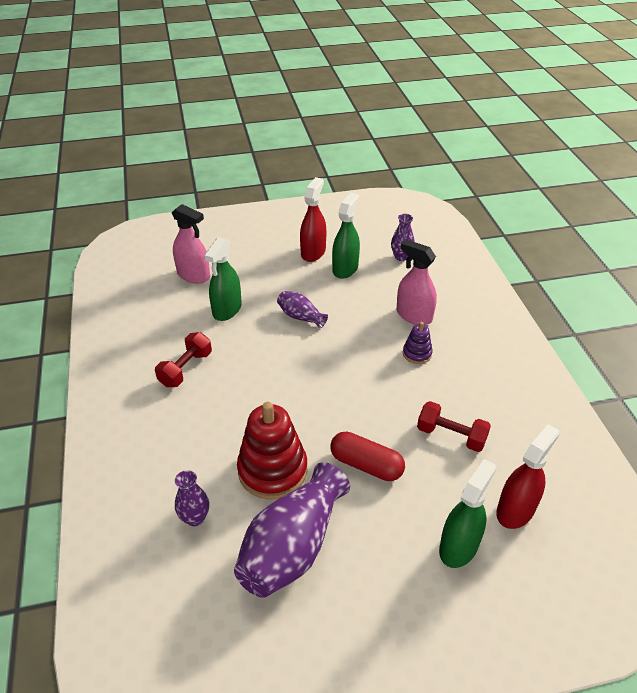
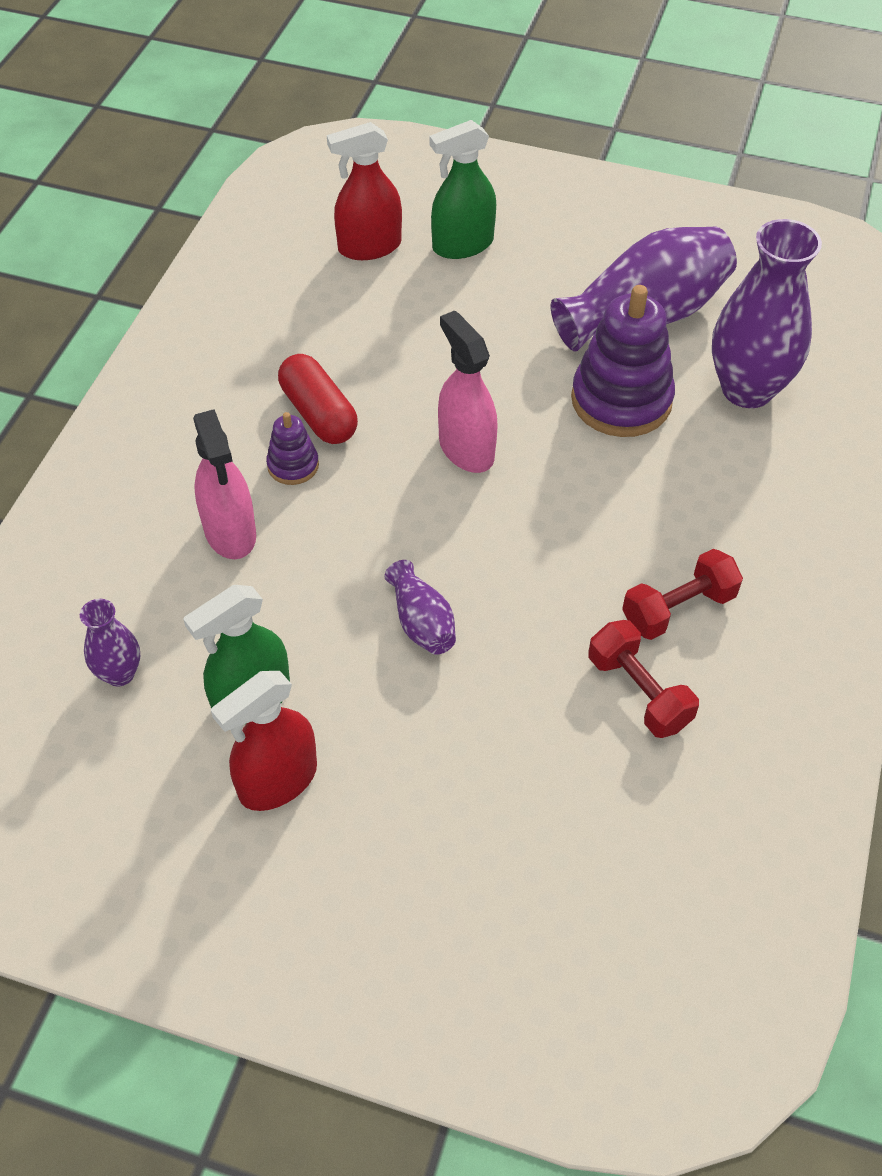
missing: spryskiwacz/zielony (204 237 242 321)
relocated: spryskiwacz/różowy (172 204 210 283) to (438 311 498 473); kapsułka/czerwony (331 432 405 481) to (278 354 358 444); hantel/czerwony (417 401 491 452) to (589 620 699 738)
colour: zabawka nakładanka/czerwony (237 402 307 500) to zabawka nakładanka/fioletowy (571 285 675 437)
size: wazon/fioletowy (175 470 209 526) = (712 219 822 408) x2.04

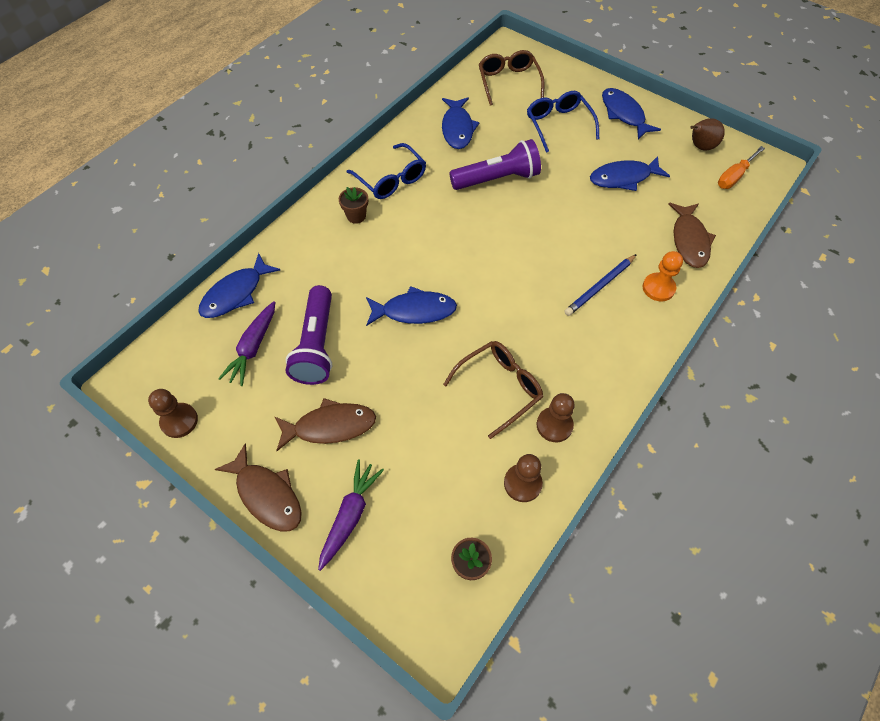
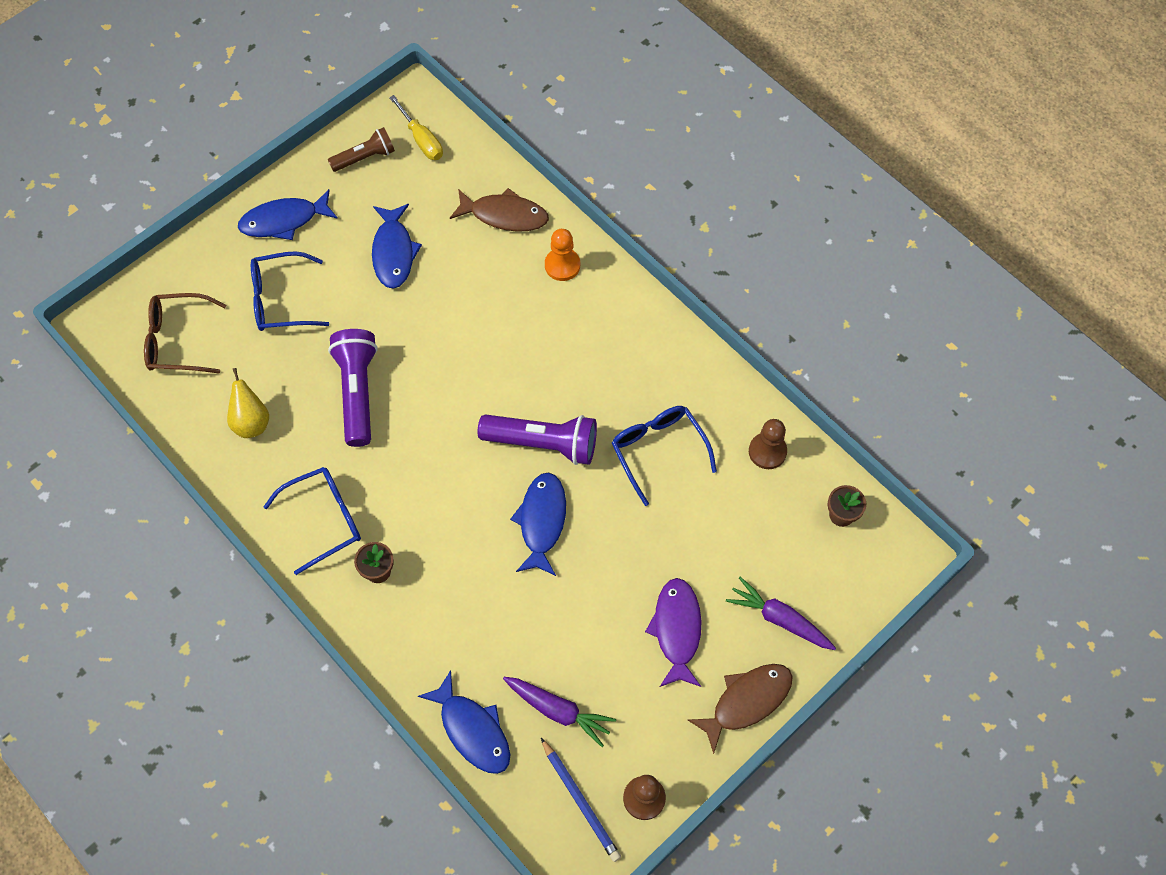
missing: pionek/brązowy (537 393 575 442)
relocated: latarka/fioletowy (286 285 332 385) to (478 414 597 465); ołówek/niebieski (564 254 637 316) to (541 738 621 862)
exchanged: ryba/niebieski (442 97 480 149) to gruszka/żółty (227 368 269 438); gruszka/brązowy (690 118 725 150) to latarka/brązowy (328 127 395 172)
colour: ryba/brązowy (275 398 376 451) to ryba/fioletowy (645 578 701 687); okulary/brązowy (443 341 543 439) to okulary/niebieski (612 406 717 506); śrubokręt/pomarańczowy (718 146 765 189) to śrubokręt/żółty (389 95 443 160)

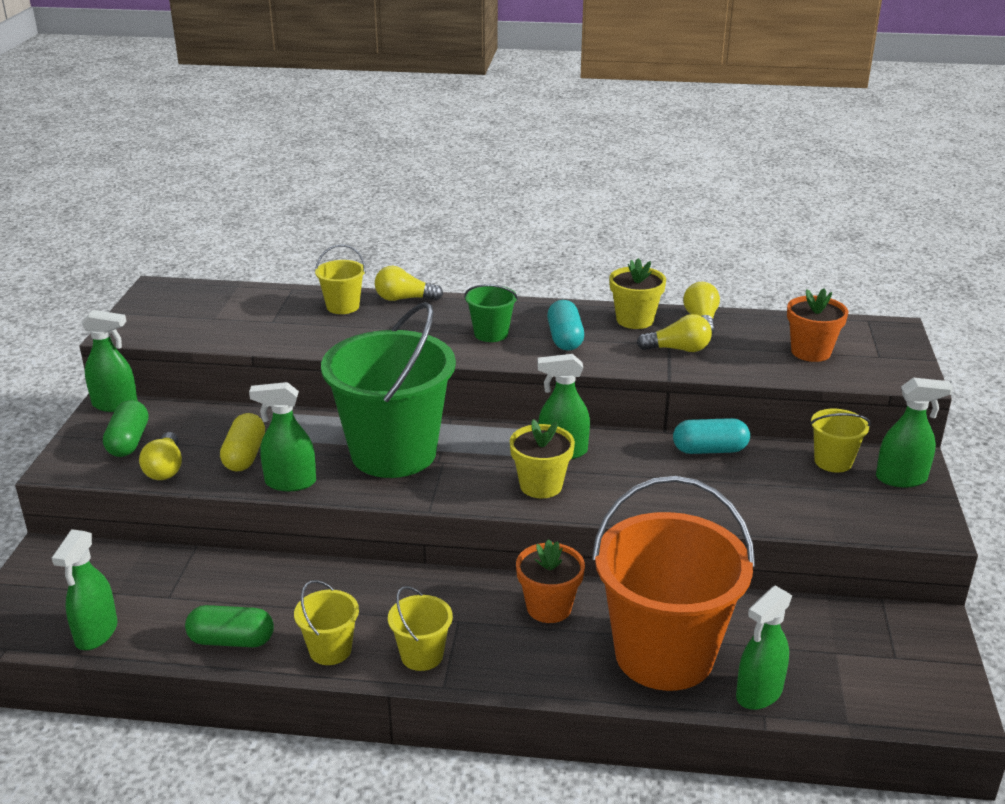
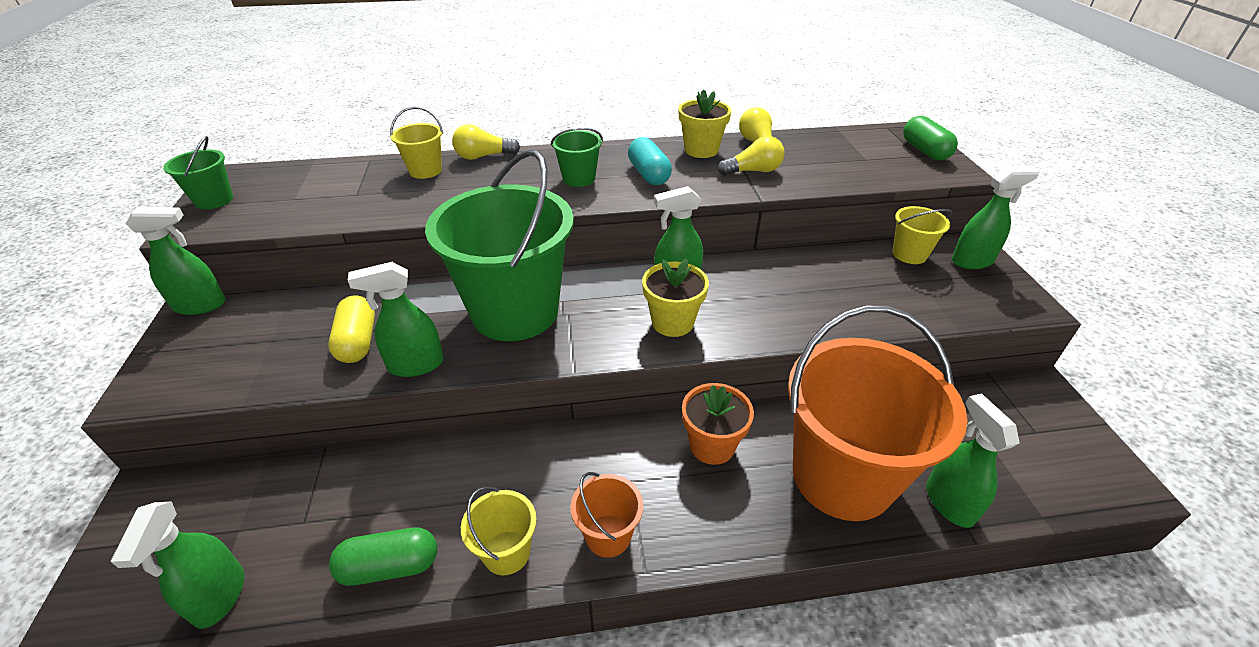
missing: żarówka/żółty (139 432 182 480); kapsułka/turkusowy (673 418 750 454); doniczka/pomarańczowy (787 288 848 362)
appeared: wiadro/zielony (163 136 233 209)
relocated: kapsułka/zielony (103 400 148 457) to (903 116 958 160)
colour: wiadro/żółty (388 586 453 671) to wiadro/pomarańczowy (570 472 643 558)
spun: spryskiwacz/zielony (736 586 792 710) = (926 393 1020 528) 135 degrees clockwise

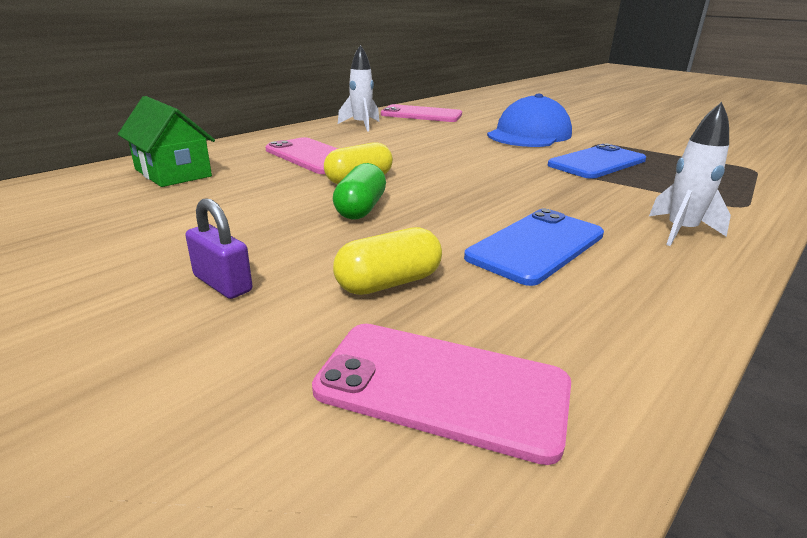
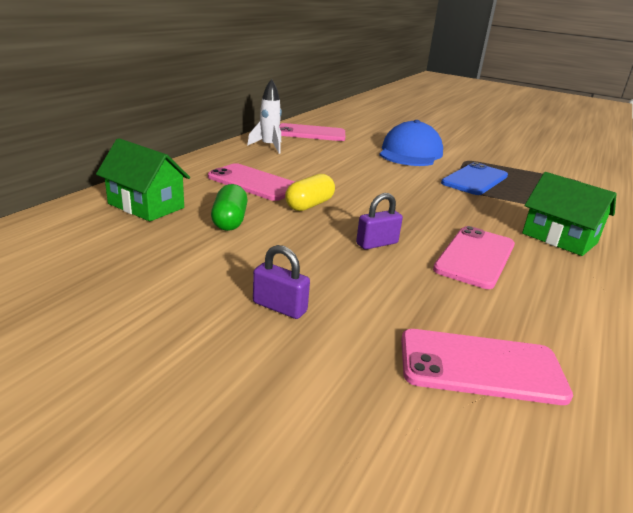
missing: kapsułka/żółty (333 227 442 295)
appeared: kłódka/fioletowy (356 193 403 250)
relocated: kapsułka/zielony (333 163 386 220) to (211 184 248 231)
exchanged: rakieta/biały (649 102 731 246) to domek/zielony (522 172 617 256)
colour: telefon/niebieski (464 209 604 286) to telefon/różowy (433 226 515 289)

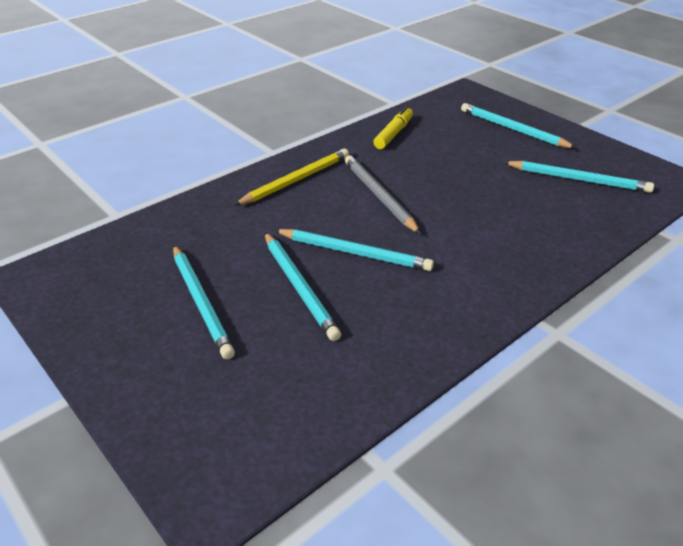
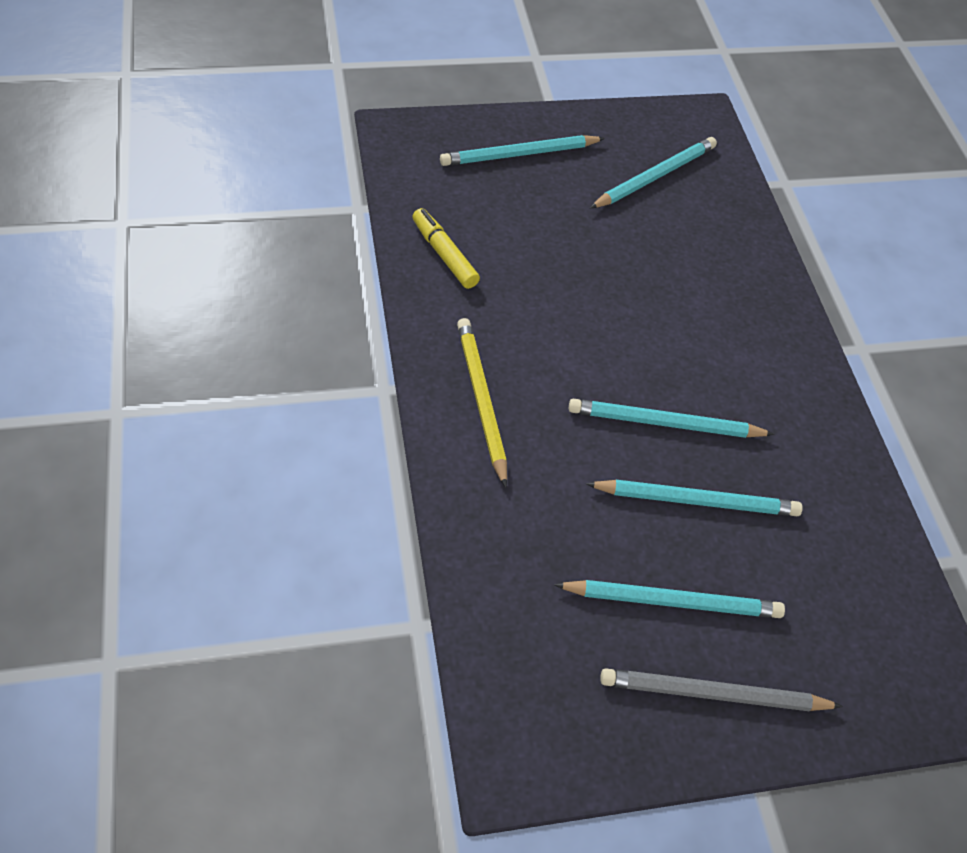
relocated: ołówek/szary (345 155 421 234) to (600 668 843 711)
spun: ołówek/turkusowy (274 229 434 271) = (569 399 775 438) 135 degrees counterclockwise

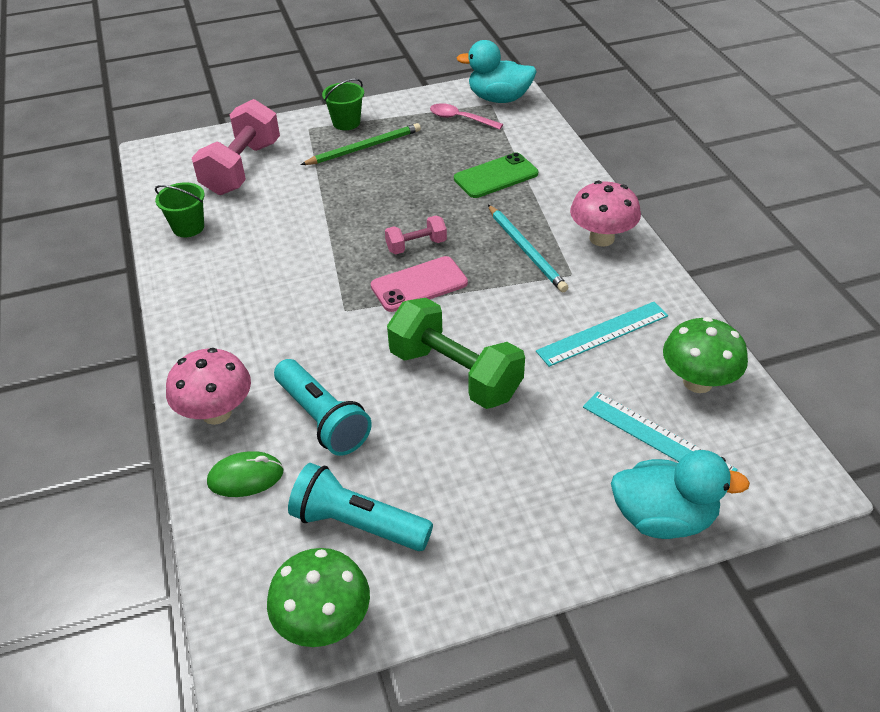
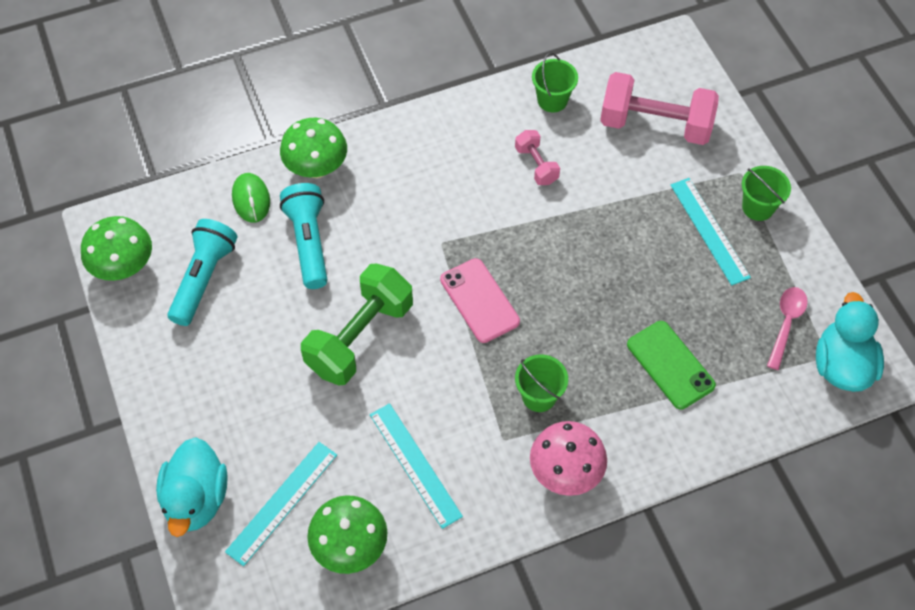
relocated: hantel/różowy (385 216 447 254) to (515 130 560 185)
exchanged: ołówek/zielony (301 123 421 165) to linijka/turkusowy (671 178 751 285); ołówek/turkusowy (488 205 569 292) to wiadro/zielony (515 355 568 412)
colour: grzyb/różowy (166 348 251 425) to grzyb/zielony (280 118 347 178)
spun: latarka/turkusowy (274 359 372 456) = (280 183 327 289) 120 degrees clockwise

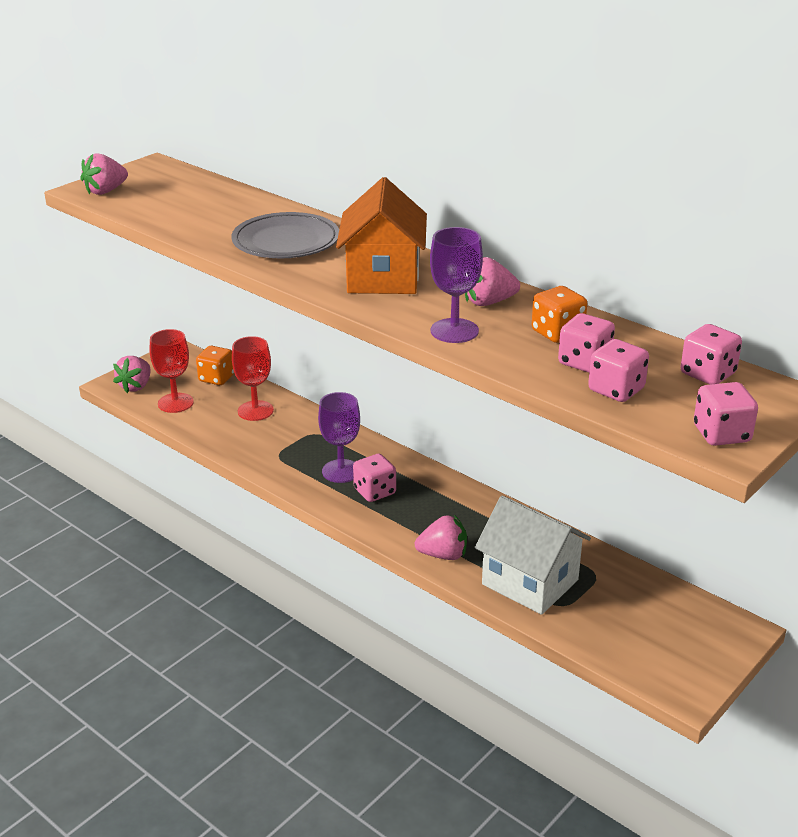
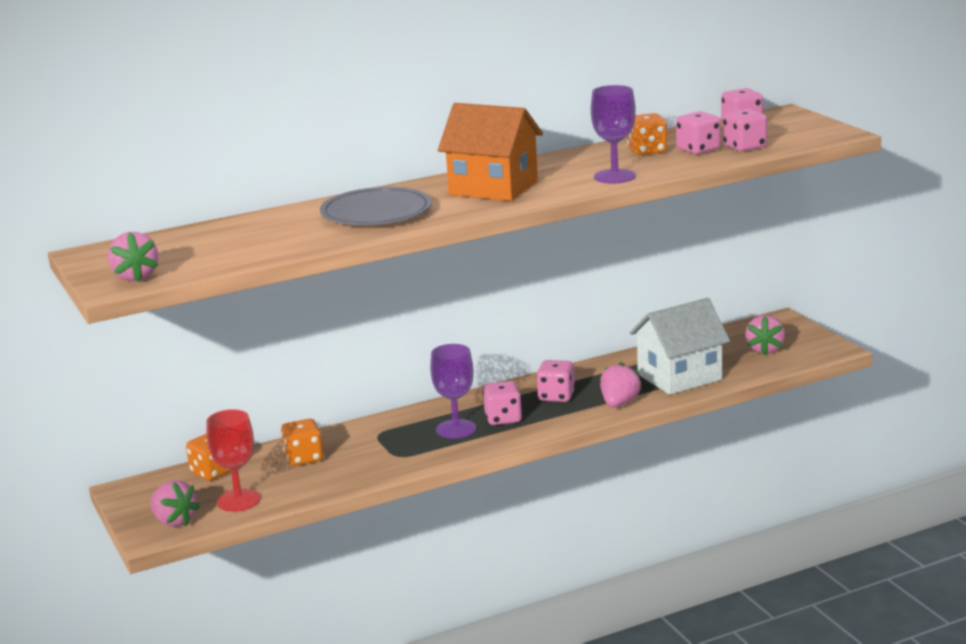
relocated: truskawka/różowy (465 257 520 306) to (745 315 785 355); kostka do gry/różowy (694 382 758 446) to (536 360 575 402)
exchanged: kielich/czerwony (232 336 274 421) to kostka do gry/pomarańczowy (281 419 323 466)

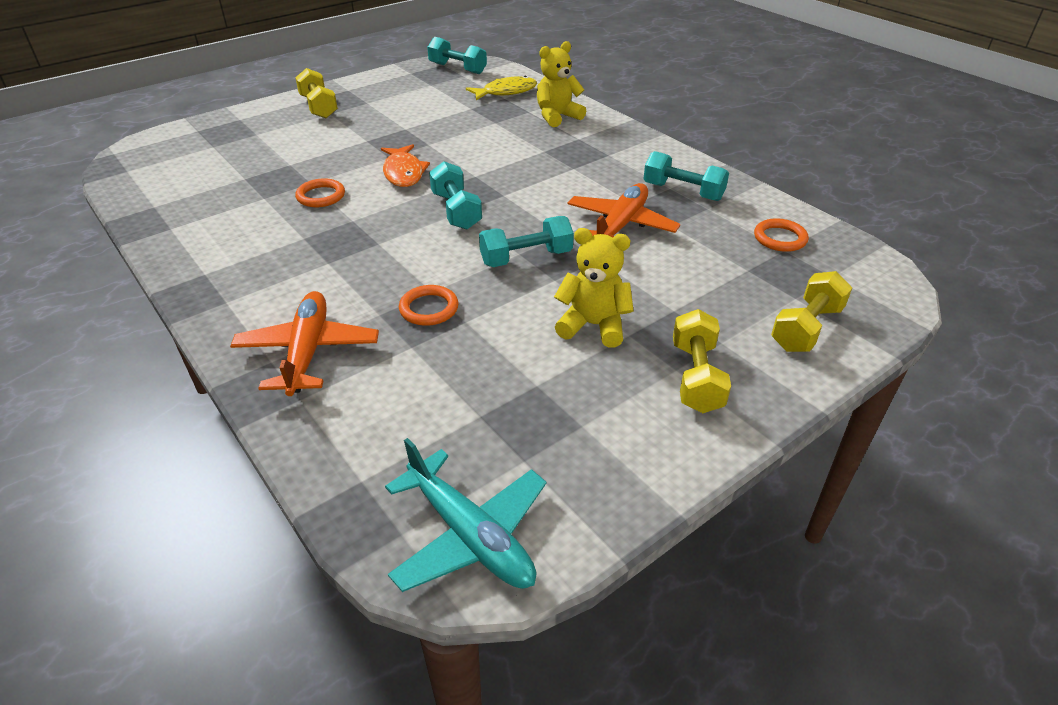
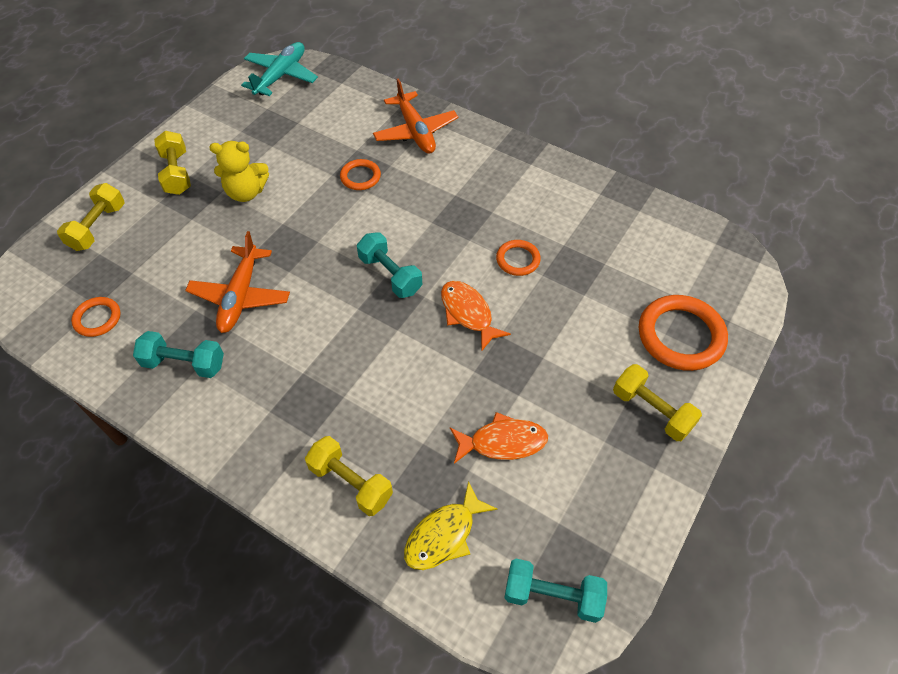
missing: hantel/turkusowy (479 216 574 267)
appeared: ryba/pomarańczowy (450 412 548 464); pierścień/pomarańczowy (639 295 728 371)
exchanged: miś/żółty (537 41 586 127) to hantel/żółty (305 436 393 516)
spun: samolot/turkusowy (385 438 546 592) = (241 42 318 96) 90 degrees clockwise

